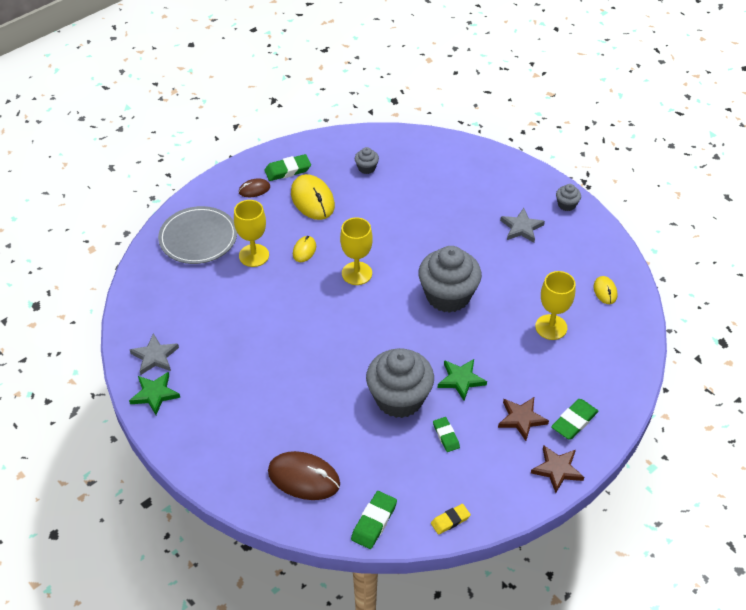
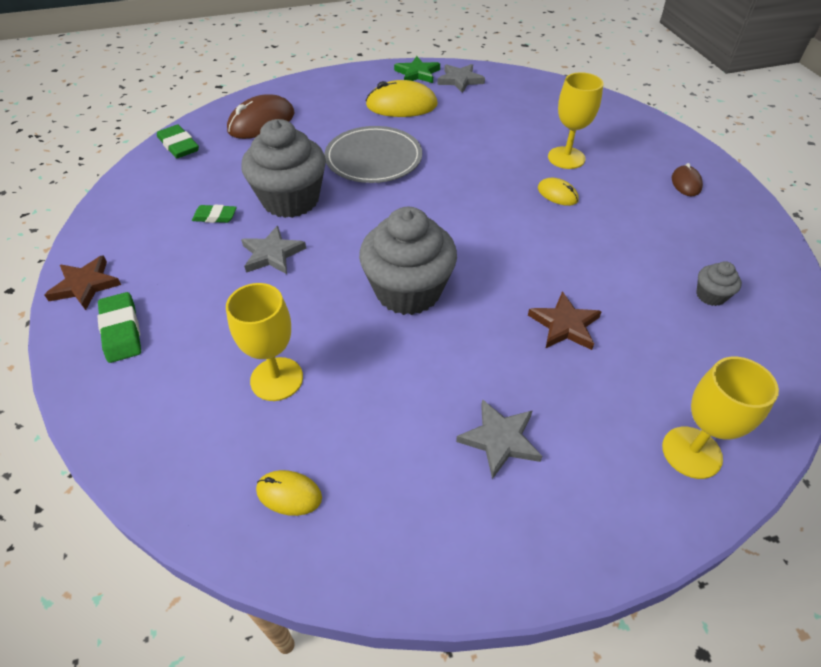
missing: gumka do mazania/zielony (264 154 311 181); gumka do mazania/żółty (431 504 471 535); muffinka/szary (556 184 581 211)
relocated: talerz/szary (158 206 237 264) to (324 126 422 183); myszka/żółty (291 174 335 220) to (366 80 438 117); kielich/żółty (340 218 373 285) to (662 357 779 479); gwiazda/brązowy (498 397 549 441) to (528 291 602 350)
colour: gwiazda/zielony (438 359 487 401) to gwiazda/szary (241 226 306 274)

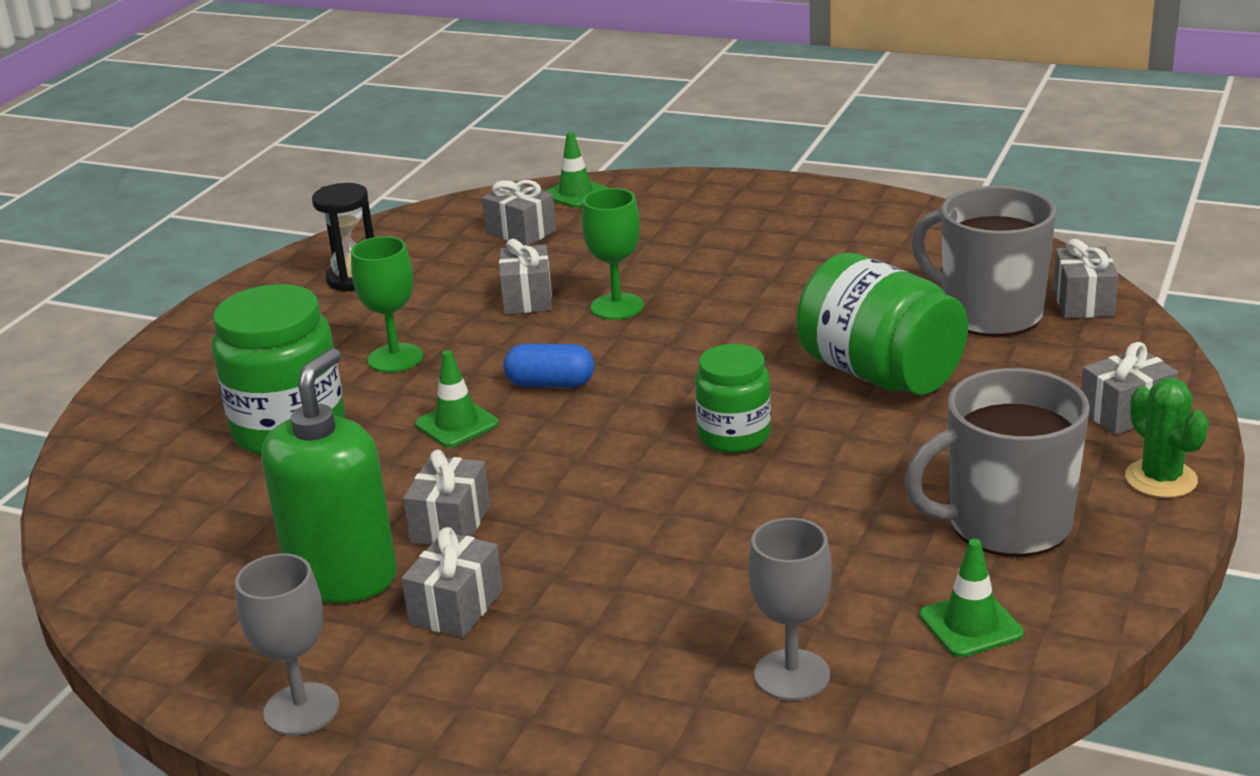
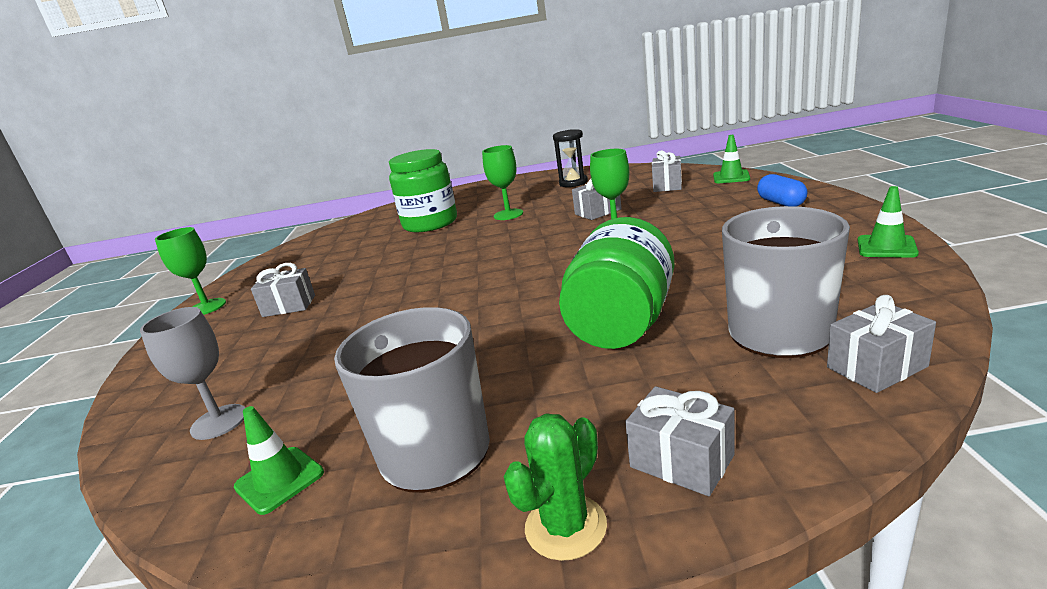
missing: dozownik mydła/zielony (261 348 397 603); prezent/szary (403 450 490 545); słoik/zielony (695 344 771 453)
relocated: pachołek/zielony (415 350 499 447) to (857 186 919 258); kapsułka/niebieski (503 344 594 387) to (757 174 808 207)
colour: kielich/szary (235 553 340 736) to kielich/zielony (155 227 226 315)

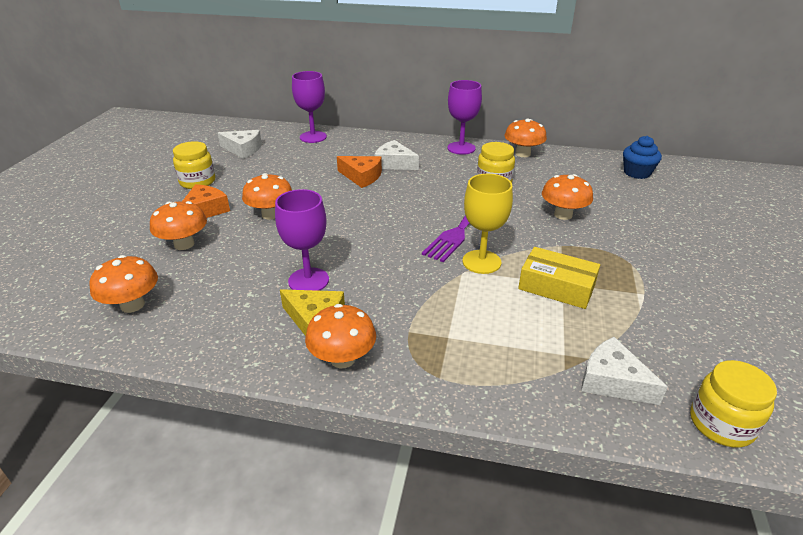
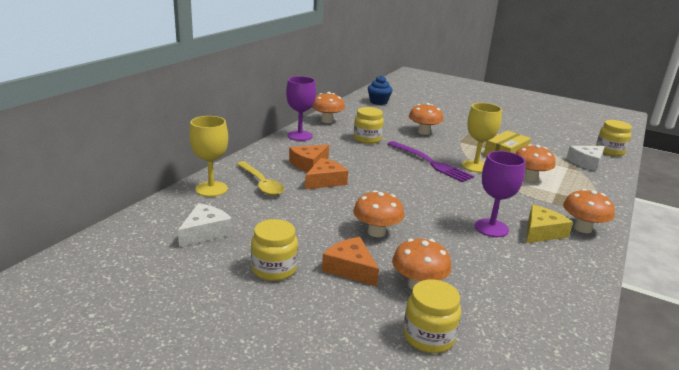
appeared: łyżka/żółty (237 161 284 196); słoik/żółty (403 280 461 353)
relocated: grzyb/pomarańczowy (89 255 158 313) to (515 144 556 182)
colour: kielich/fioletowy (292 71 327 143) to kielich/żółty (189 116 228 197); ser/biały (374 140 419 170) to ser/pomarańczowy (289 145 329 172)

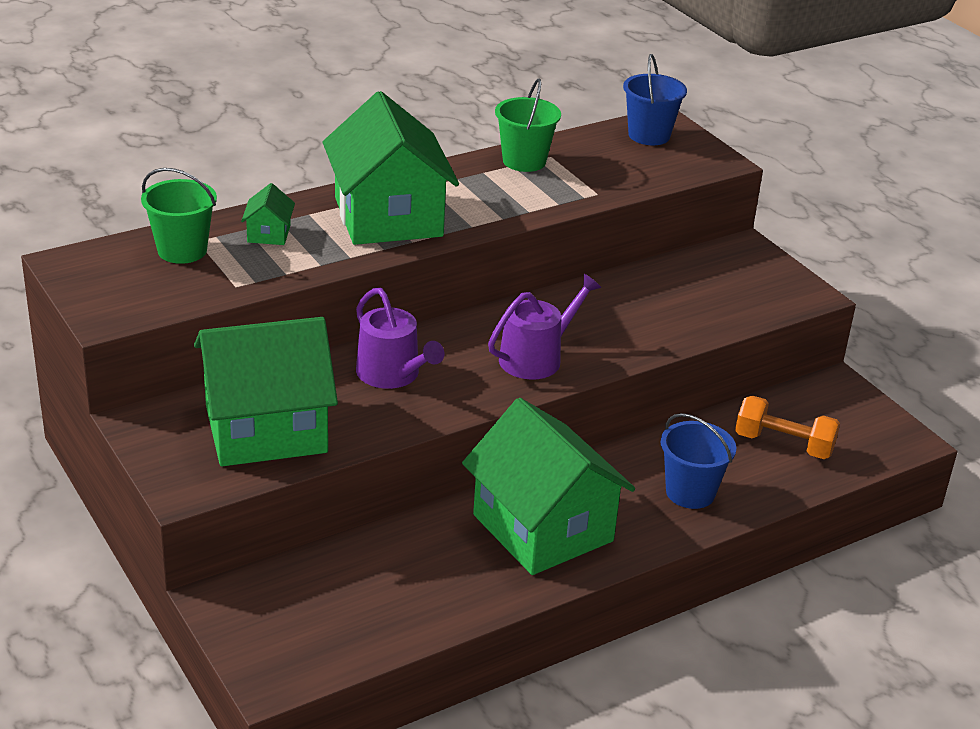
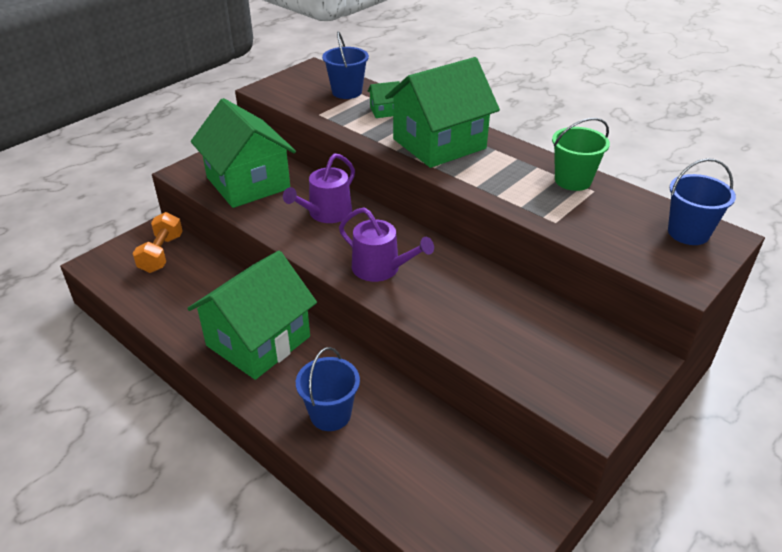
relocated: hantel/pomarańczowy (735 395 840 459) to (133 212 183 273)
colour: wiadro/zielony (141 168 217 264) to wiadro/niebieski (322 31 369 99)

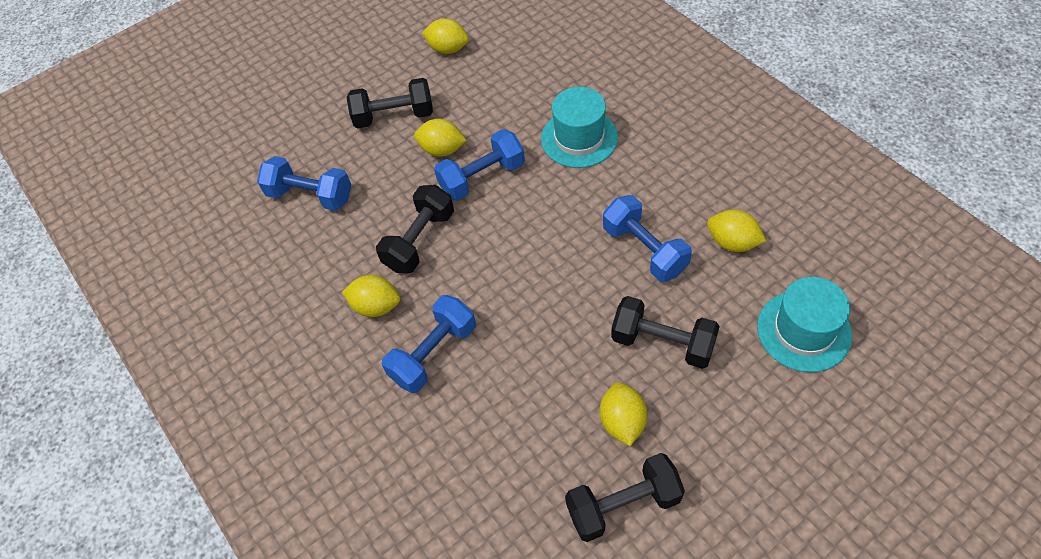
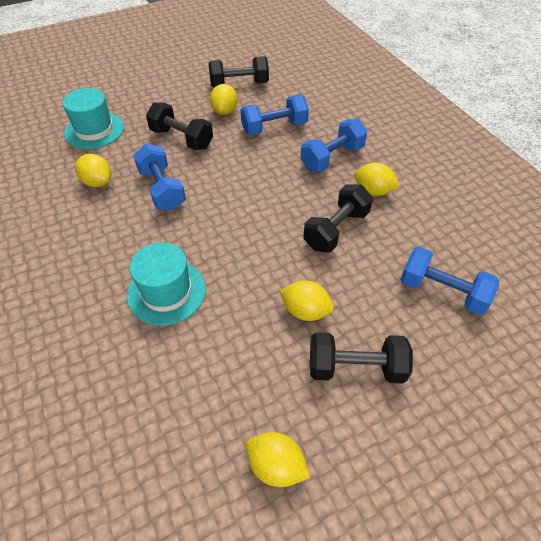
relocated: hantel/niebieski (434 129 525 201) to (241 95 309 136)

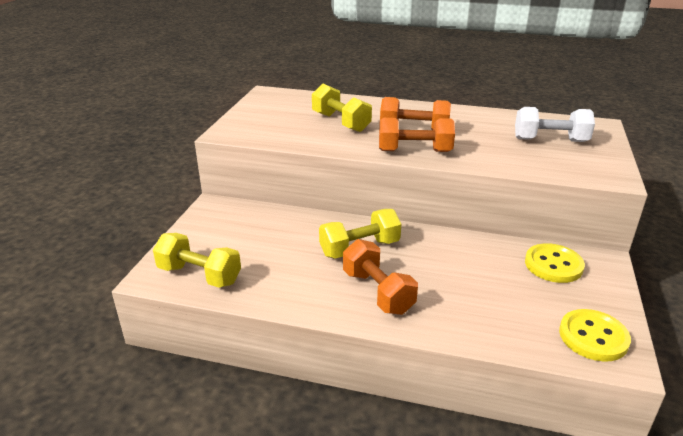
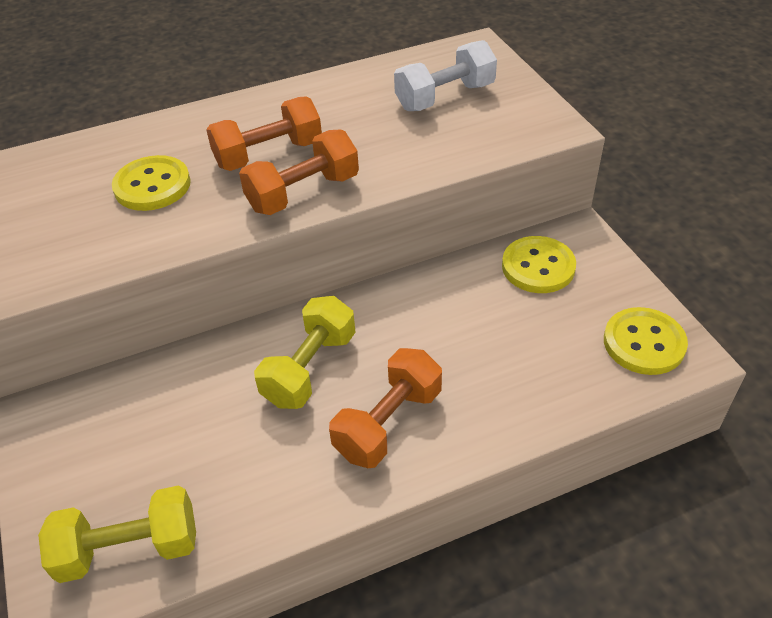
exchanged: hantel/żółty (312 84 372 132) to guzik/żółty (112 155 191 211)
spun: hantel/pomarańczowy (343 239 418 315) = (329 348 442 468) 75 degrees counterclockwise

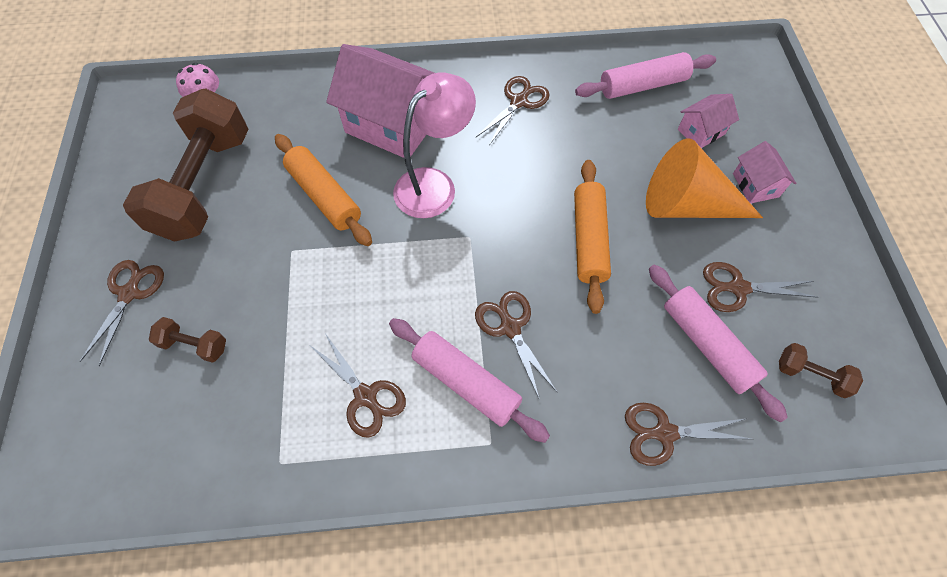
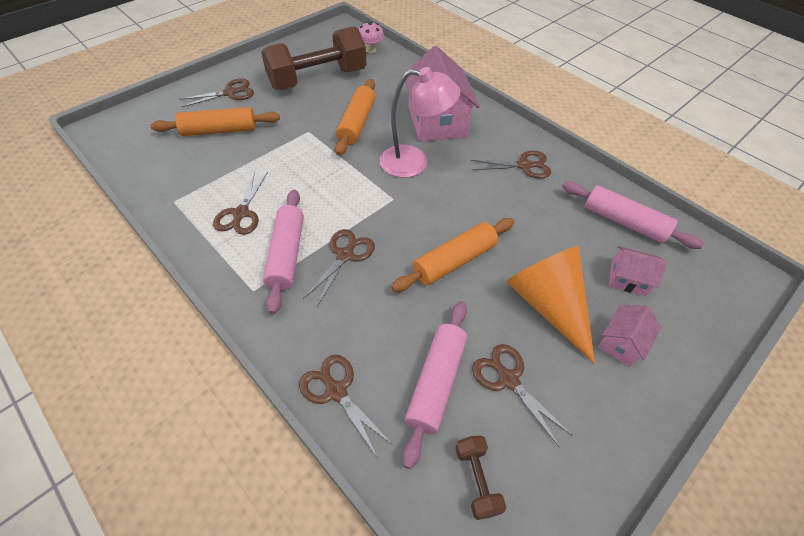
exchanged: hantel/brązowy (149 317 226 363) to wałek do ciasta/pomarańczowy (150 107 280 136)

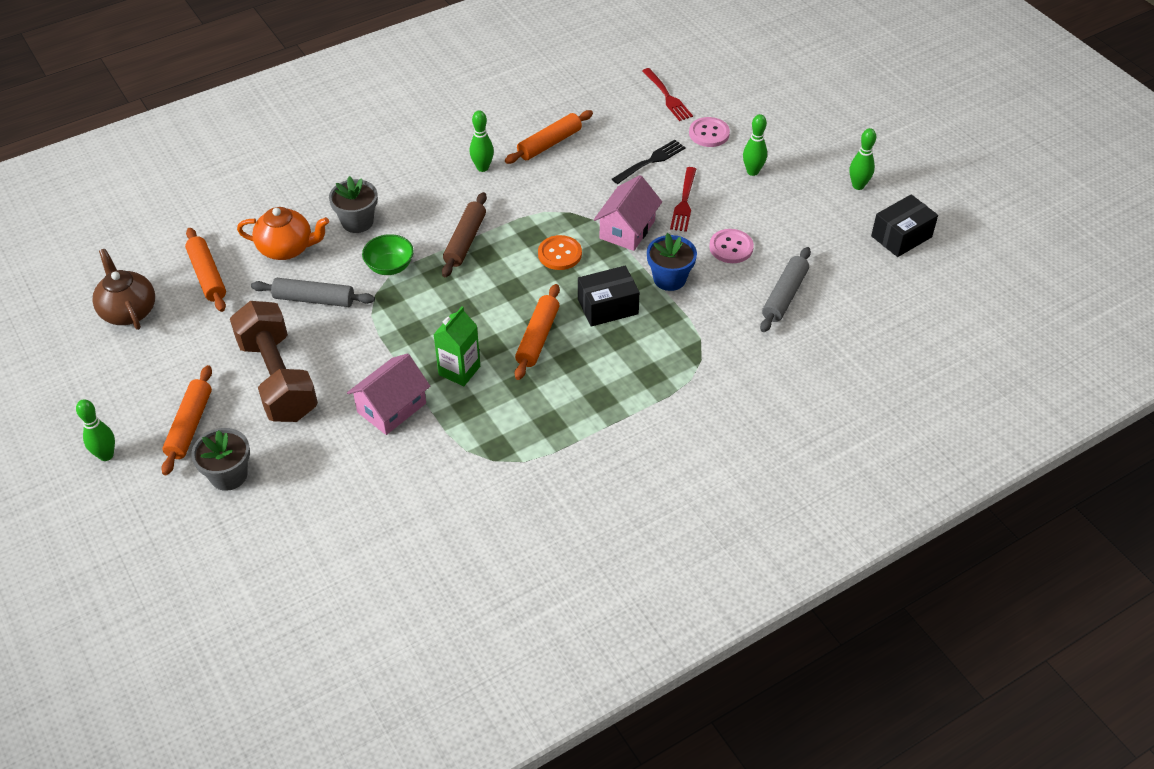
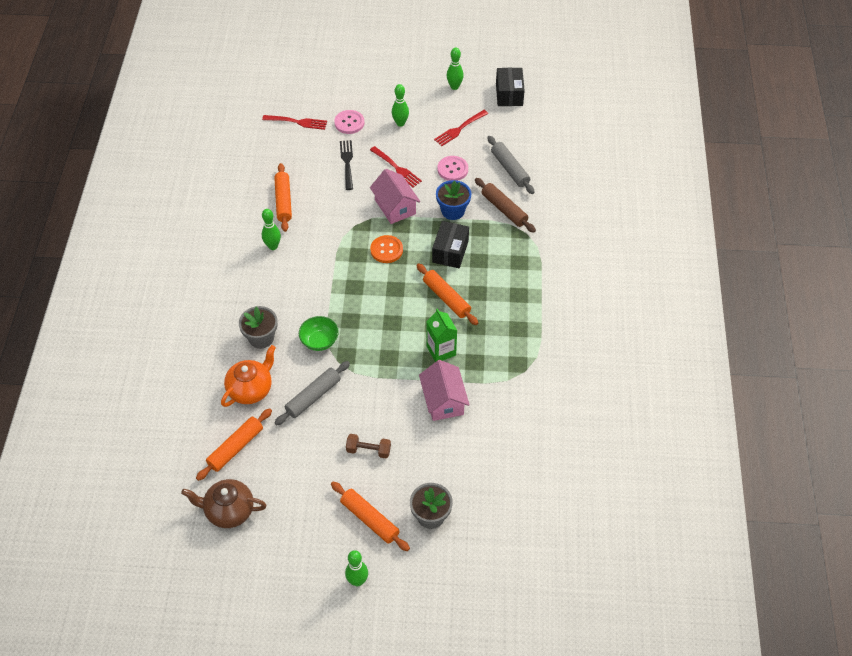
appeared: widelec/czerwony (434 110 488 146)
relocated: wałek do ciasta/brązowy (442 192 487 277) to (475 178 536 233)
spun: wałek do ciasta/pomarańczowy (185 228 226 312) = (196 408 272 481) 60 degrees counterclockwise
size: hantel/brązowy (230 301 318 422) = (346 434 391 458) x0.43

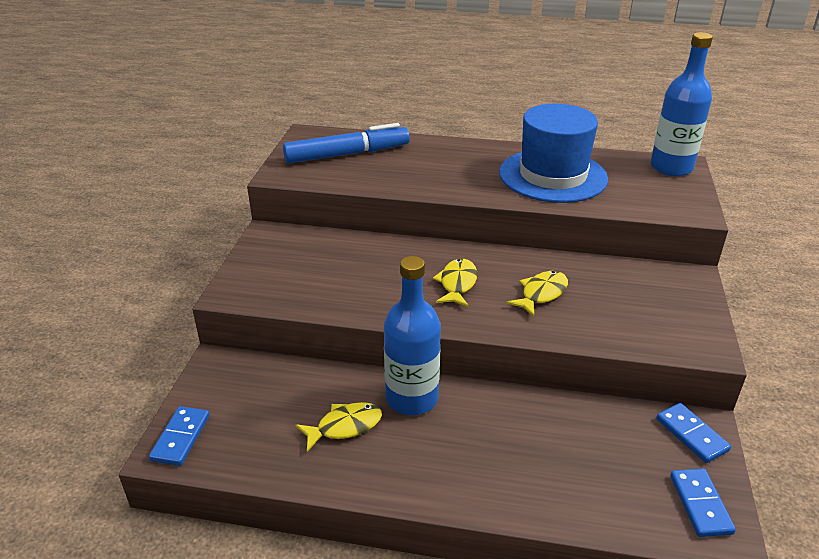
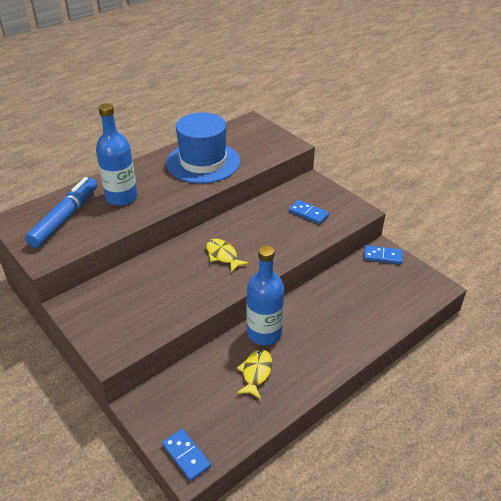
missing: ryba/żółty (506 271 568 317)
relocated: butelka/niebieski (650 32 713 176) to (96 103 138 206); kostka domina/niebieski (670 469 736 537) to (289 200 329 224)

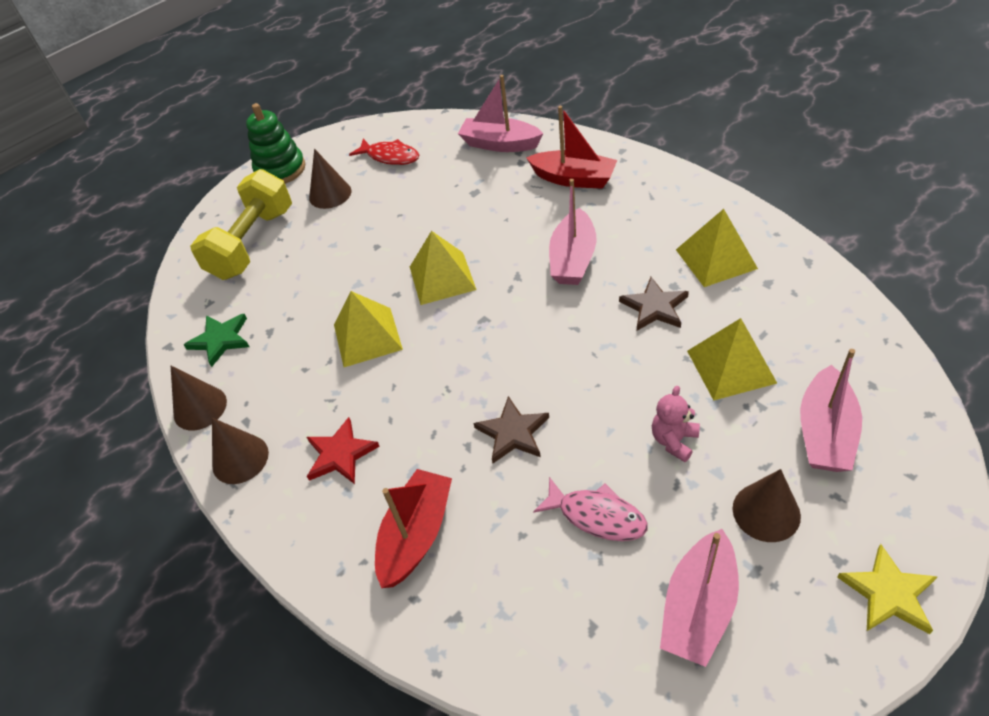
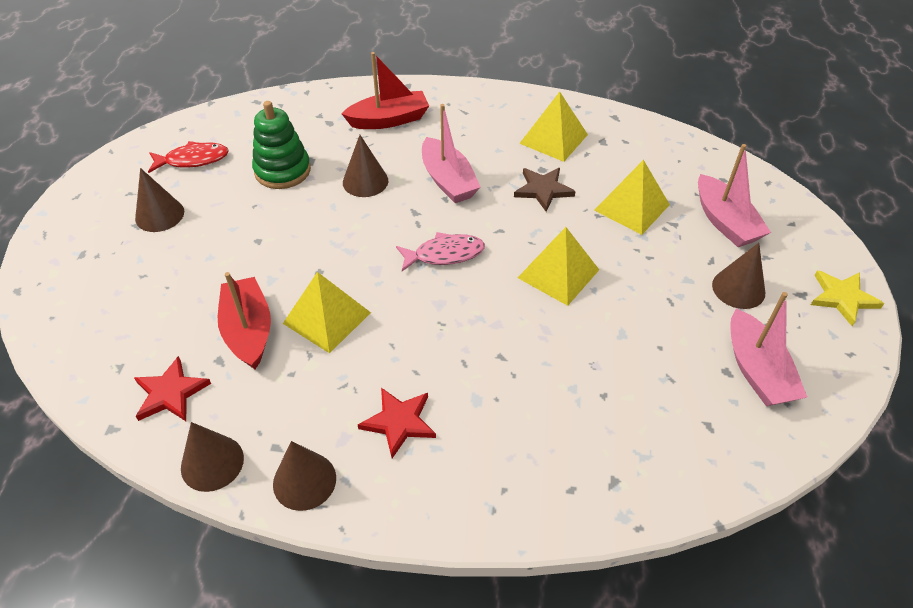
missing: hantel/żółty (190 169 292 280); łódka/różowy (458 75 544 152); gwiazda/brązowy (473 396 549 463); miś/różowy (652 386 700 462)
appeared: stożek/brązowy (343 135 388 197)
relocated: zabawka nakładanka/zielony (246 103 305 184) to (252 101 311 189); łódka/czerwony (375 469 452 588) to (218 272 271 369); piramida/żółty (410 231 477 305) to (518 227 599 306); ryba/różowy (533 477 648 541) to (396 232 485 271)
colour: gwiazda/zielony (184 314 250 367) to gwiazda/czerwony (134 356 211 421)

